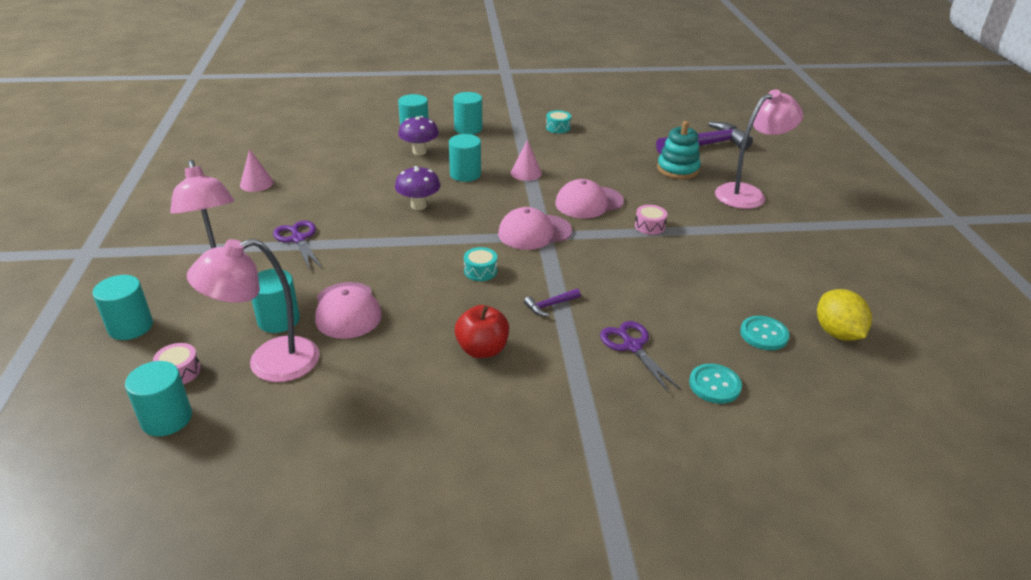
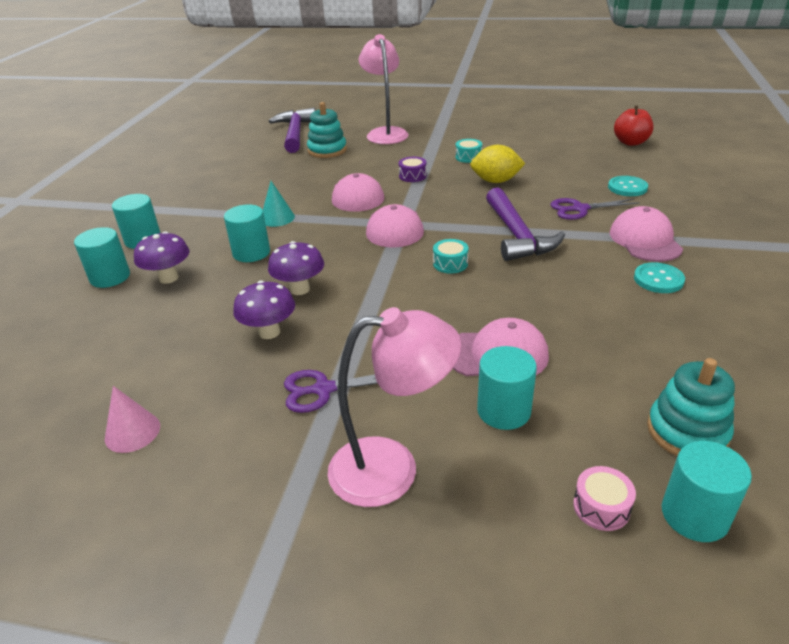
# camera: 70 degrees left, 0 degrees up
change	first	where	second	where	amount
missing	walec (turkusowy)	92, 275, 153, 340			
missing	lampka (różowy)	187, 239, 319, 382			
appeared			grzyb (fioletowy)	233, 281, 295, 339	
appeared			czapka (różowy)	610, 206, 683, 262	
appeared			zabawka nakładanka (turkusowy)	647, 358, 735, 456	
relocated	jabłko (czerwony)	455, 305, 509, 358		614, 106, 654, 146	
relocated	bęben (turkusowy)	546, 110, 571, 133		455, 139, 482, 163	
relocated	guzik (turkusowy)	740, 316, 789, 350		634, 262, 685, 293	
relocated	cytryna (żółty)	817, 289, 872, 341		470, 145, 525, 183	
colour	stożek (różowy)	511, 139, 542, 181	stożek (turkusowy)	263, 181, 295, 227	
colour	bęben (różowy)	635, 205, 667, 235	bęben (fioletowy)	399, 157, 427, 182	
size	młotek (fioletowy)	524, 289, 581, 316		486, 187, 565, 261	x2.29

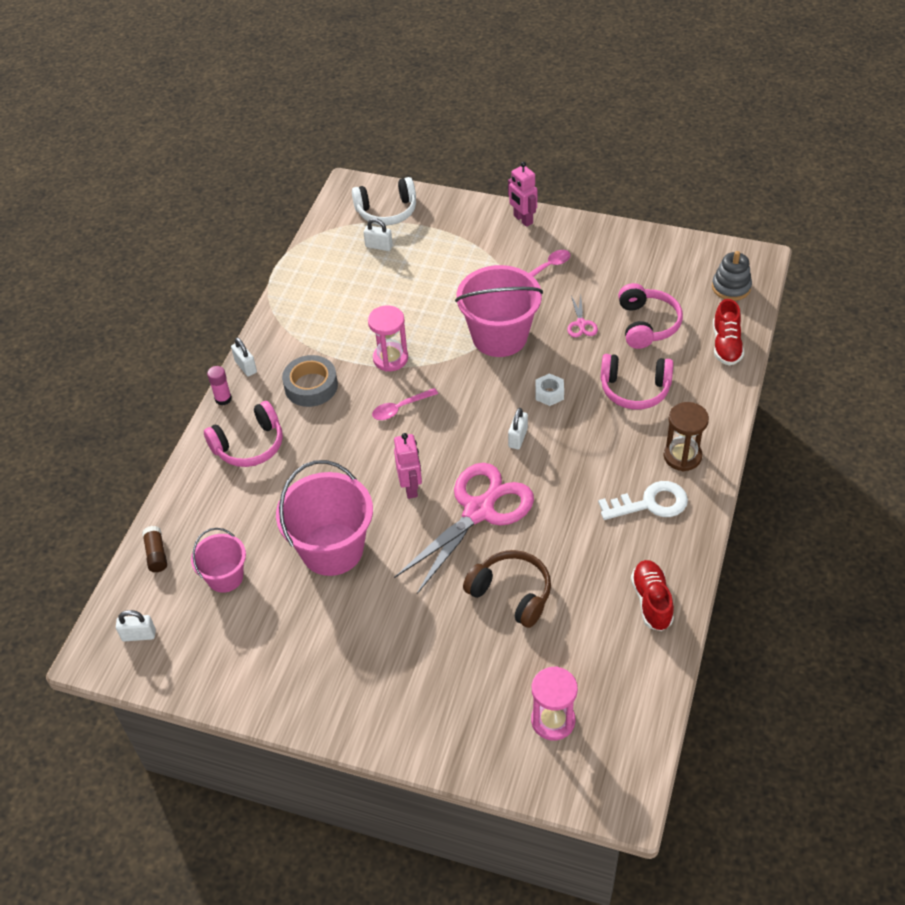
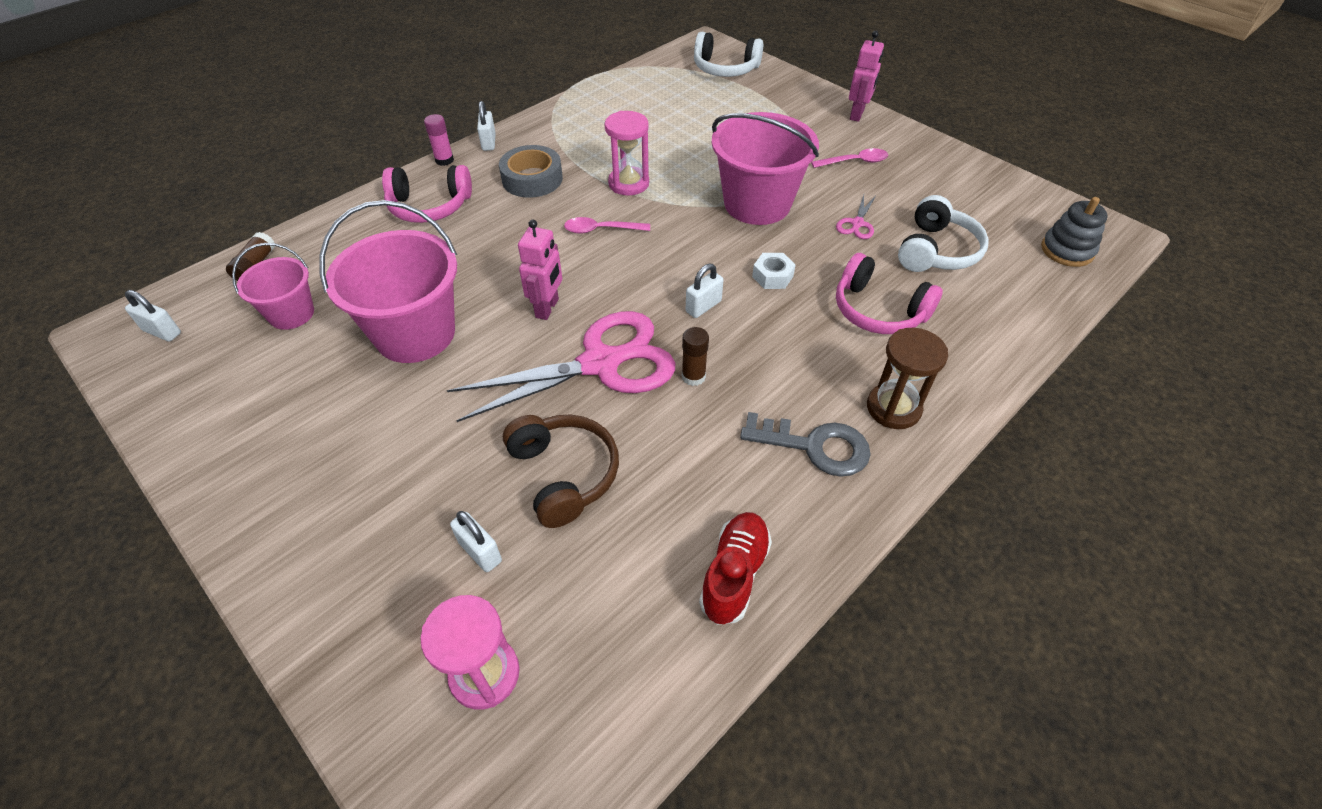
# camera: 25 degrees right, 0 degrees up
change	first	where	second	where	amount
missing	but (czerwony)	713, 299, 744, 365			
appeared			klej w sztyfcie (brązowy)	682, 327, 709, 386	
relocated	kłódka (biały)	363, 218, 393, 251		450, 511, 502, 572	
colour	klucz (biały)	598, 481, 688, 520	klucz (szary)	740, 412, 871, 477	
colour	słuchawki (różowy)	618, 283, 683, 349	słuchawki (biały)	898, 195, 989, 272	
spun	robot (różowy)	508, 162, 537, 227		849, 31, 884, 122	150 degrees counterclockwise

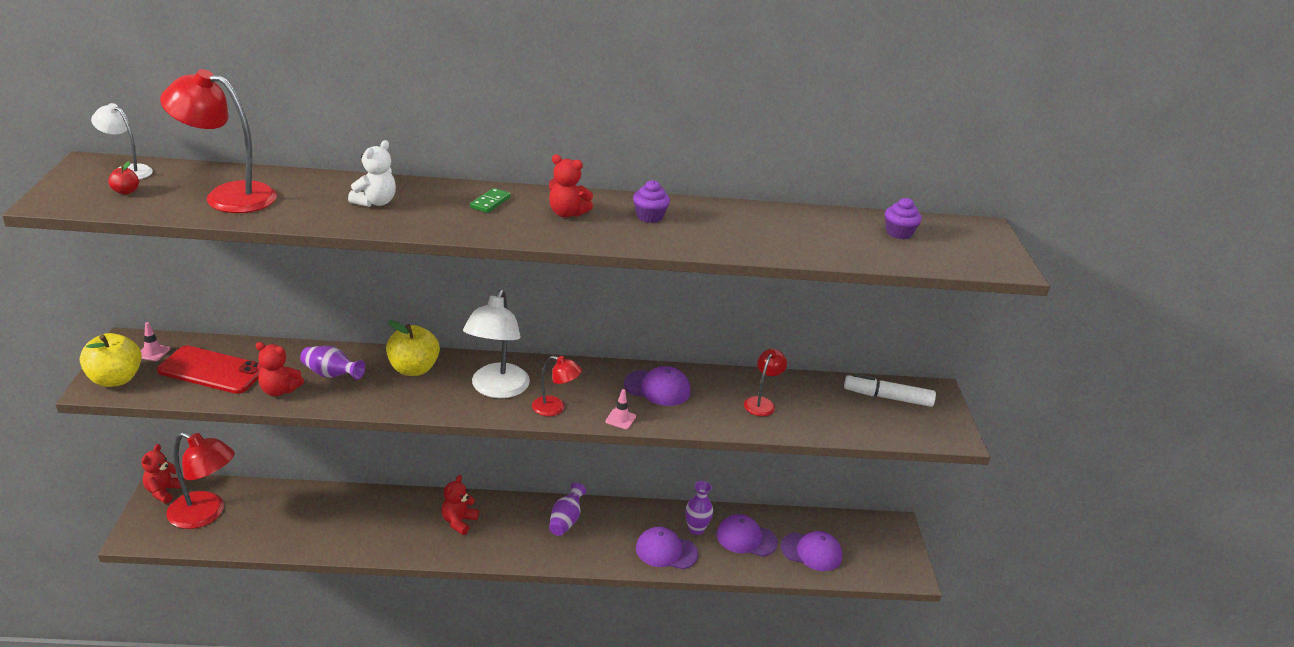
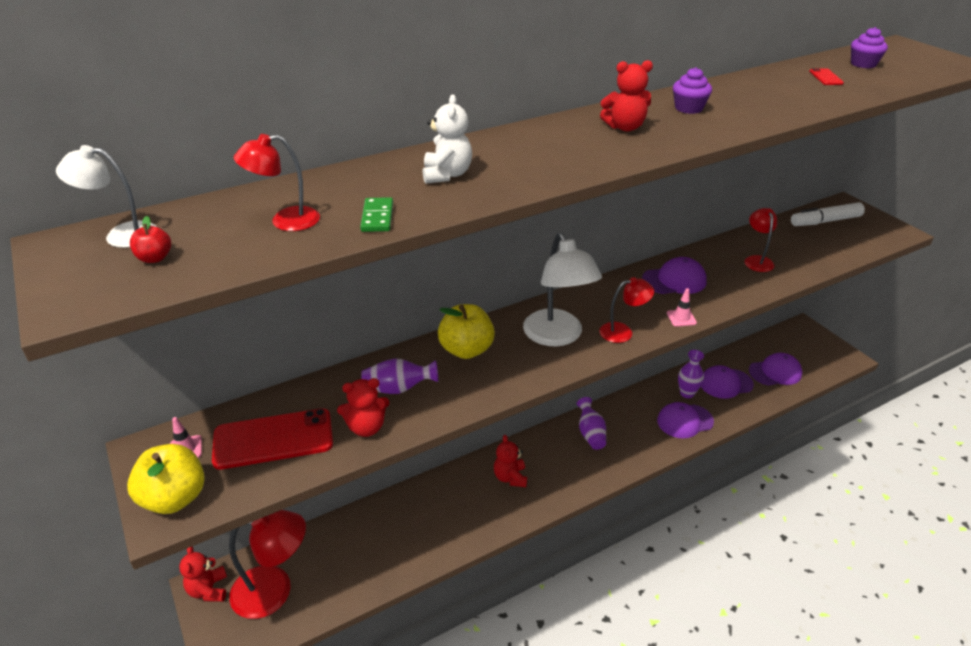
# camera: 25 degrees left, 5 degrees up
change	first	where	second	where	amount
appeared			telefon (czerwony)	809, 68, 844, 85	
relocated	kostka domina (zielony)	470, 188, 511, 213		360, 197, 393, 232	
size	lampka (czerwony)	160, 69, 277, 213		234, 134, 320, 231	x0.55

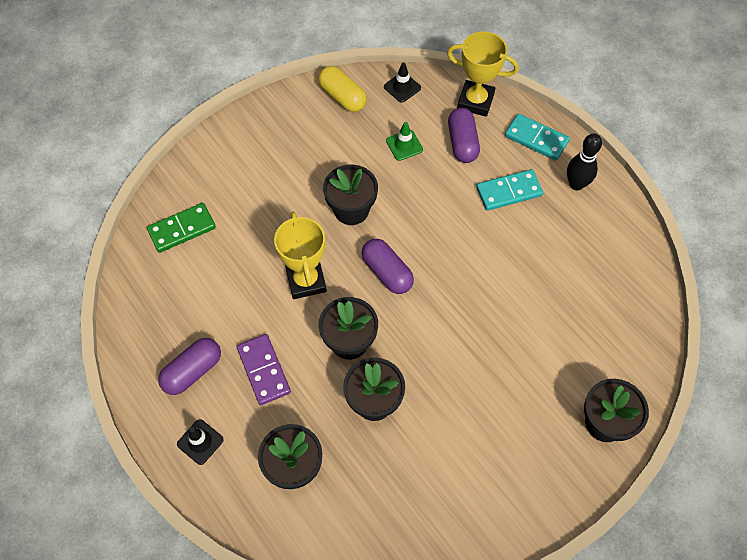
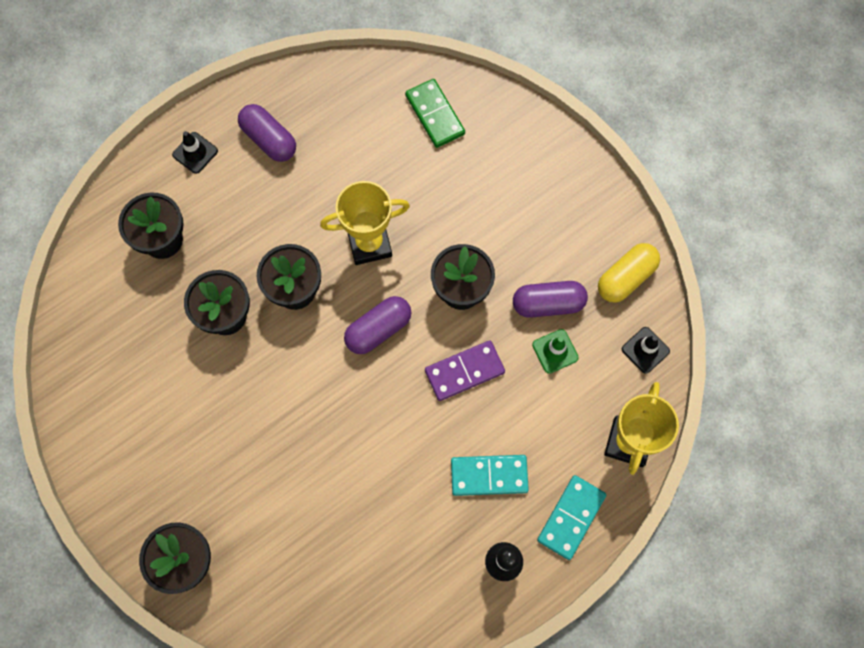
# camera: 90 degrees right, 10 degrees up
change	first	where	second	where	amount
relocated	kostka domina (fioletowy)	237, 334, 291, 405		425, 340, 505, 401	
relocated	kapsułka (fioletowy)	448, 108, 480, 163		513, 281, 588, 318	
spun	kostka domina (turkusowy)	476, 169, 543, 211		451, 455, 529, 496	75 degrees counterclockwise

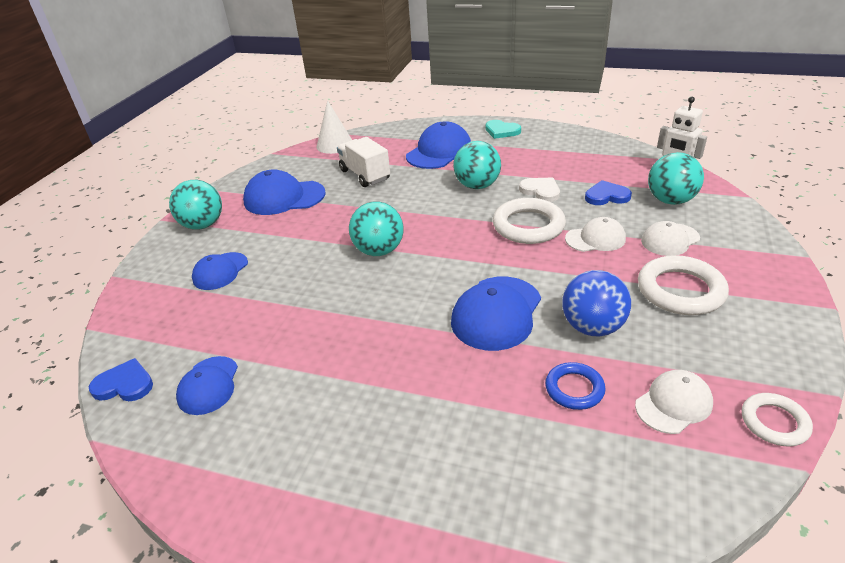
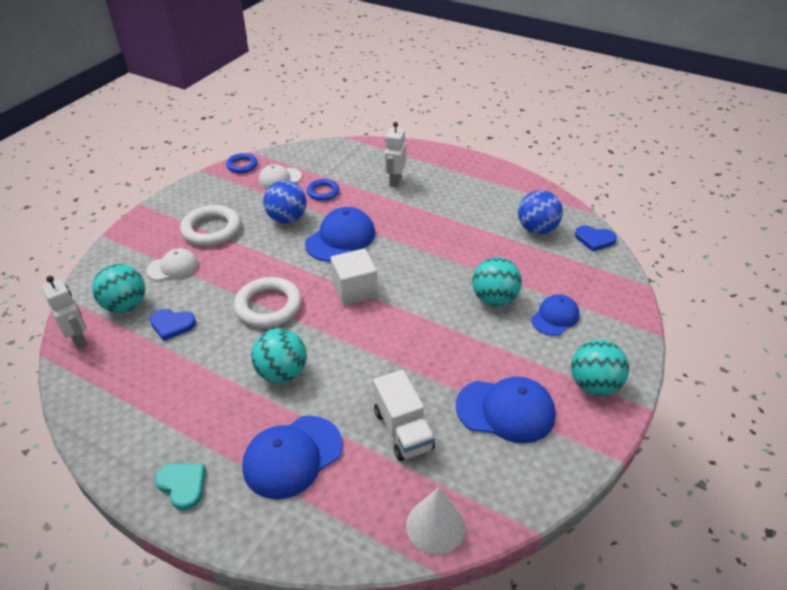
# camera: 170 degrees left, 5 degrees up
change	first	where	second	where	amount
missing	serce (biały)	519, 178, 560, 202			
missing	czapka (biały)	565, 217, 626, 252			
appeared			sześcian (biały)	331, 248, 378, 306	
appeared			robot (biały)	385, 122, 406, 187	
relocated	piłka (turkusowy)	349, 202, 404, 256		472, 257, 522, 306	
exchanged	czapka (niebieski)	176, 356, 238, 415	piłka (niebieski)	518, 190, 563, 234	
colour	pierścień (biały)	742, 393, 813, 446	pierścień (niebieski)	226, 153, 258, 173	

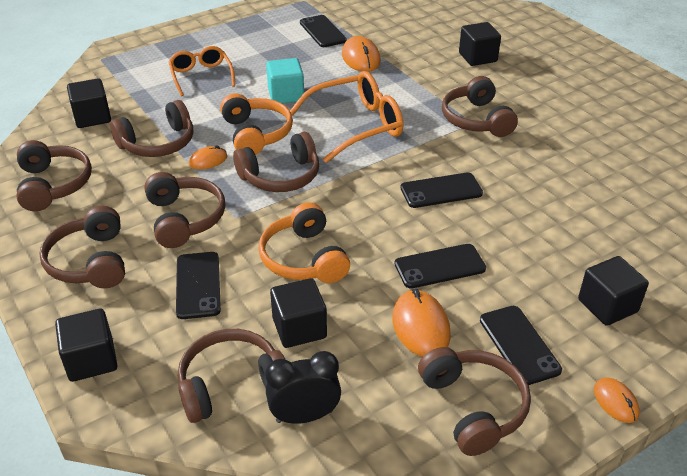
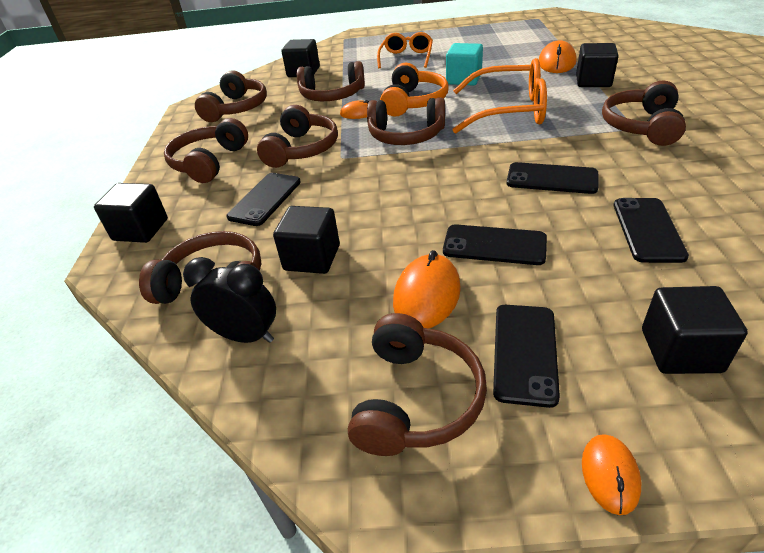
# camera: 35 degrees right, 0 degrees up
change	first	where	second	where	amount
missing	słuchawki (pomarańczowy)	258, 202, 350, 283			
relocated	telefon (czarny)	300, 15, 347, 47		614, 198, 689, 263	
relocated	sześcian (czarny)	459, 22, 501, 66		576, 43, 619, 87	

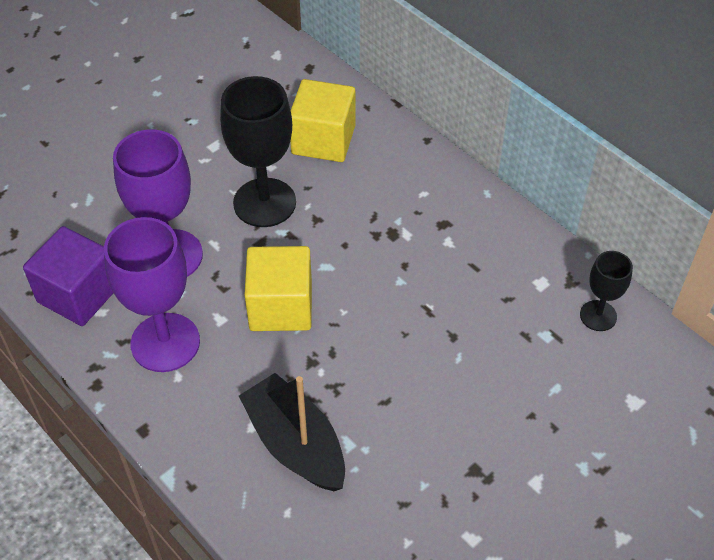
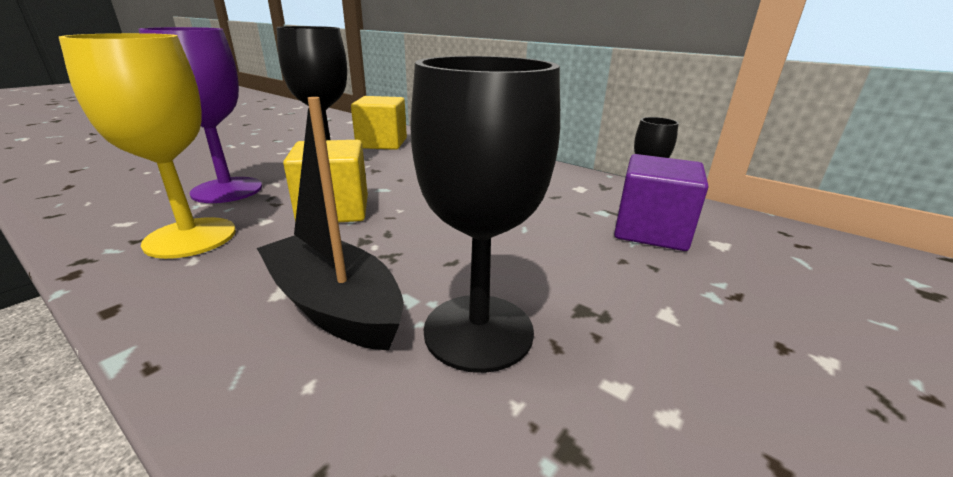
# camera: 10 degrees left, 25 degrees down
change	first	where	second	where	amount
appeared			kielich (czarny)	410, 56, 560, 373	
relocated	sześcian (fioletowy)	23, 226, 113, 326		614, 154, 708, 251	
colour	kielich (fioletowy)	104, 217, 200, 372	kielich (żółty)	59, 33, 236, 259	

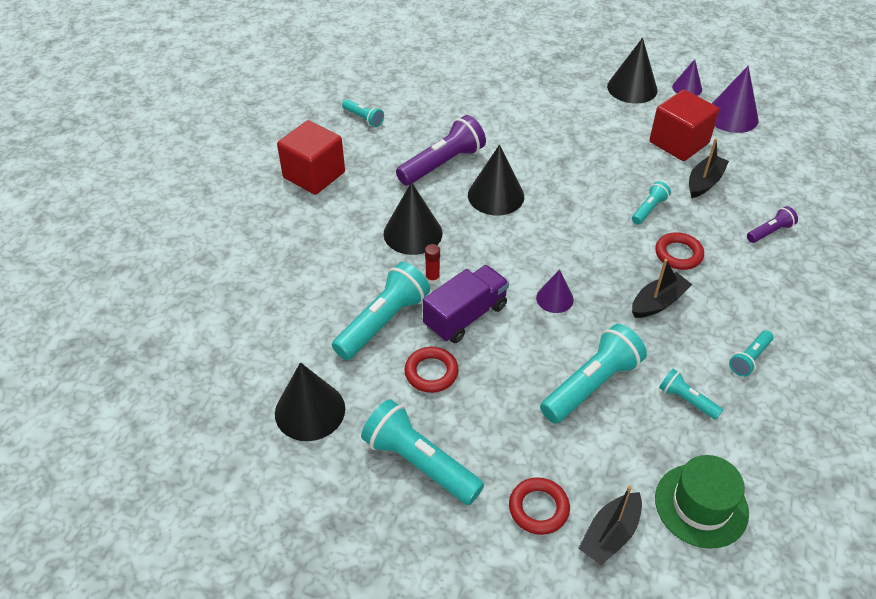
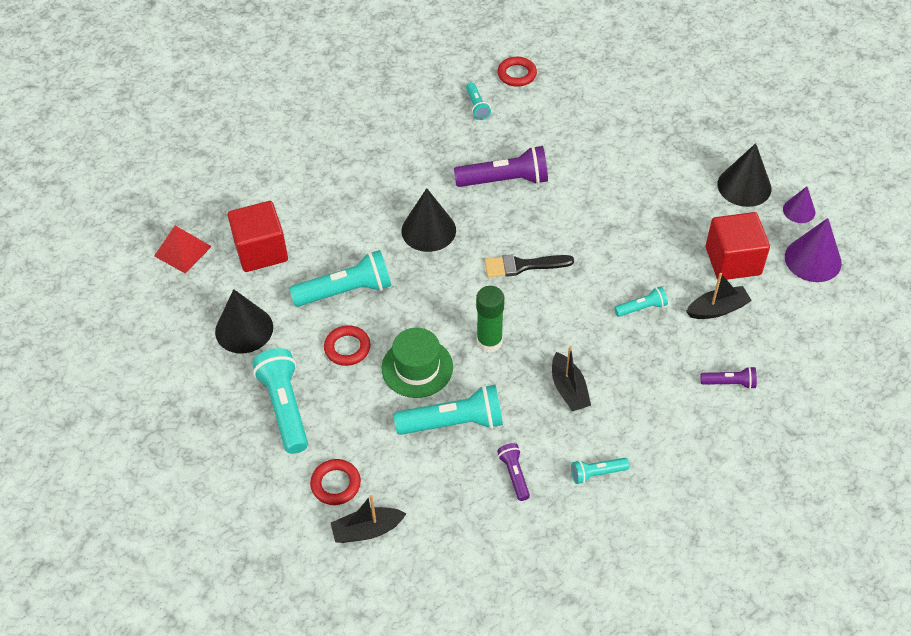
# camera: 35 degrees right, 5 degrees up
change	first	where	second	where	amount
missing	ciężarówka (fioletowy)	423, 265, 509, 343			
missing	klej w sztyfcie (czerwony)	425, 244, 440, 284			
missing	stożek (czarny)	468, 144, 524, 215			
appeared			piramida (czerwony)	154, 226, 212, 273	
appeared			pędzel (czarny)	485, 254, 574, 277	
relocated	sześcian (czerwony)	277, 120, 345, 195		228, 201, 288, 272	
relocated	pierścień (czerwony)	655, 232, 704, 270		497, 57, 537, 87	
relocated	kapelusz (zielony)	655, 455, 749, 549		382, 327, 453, 398	
exchanged	stożek (fioletowy)	536, 270, 574, 313	klej w sztyfcie (zielony)	476, 286, 504, 353	
colour	latarka (turkusowy)	659, 369, 723, 420	latarka (fioletowy)	497, 443, 530, 501	
spun	łódka (czarny)	632, 259, 692, 318		552, 346, 591, 411	75 degrees clockwise

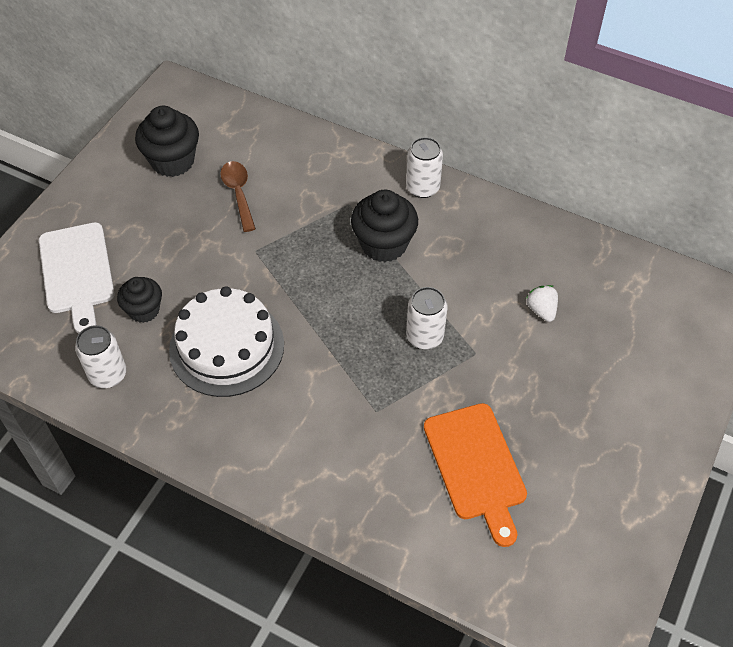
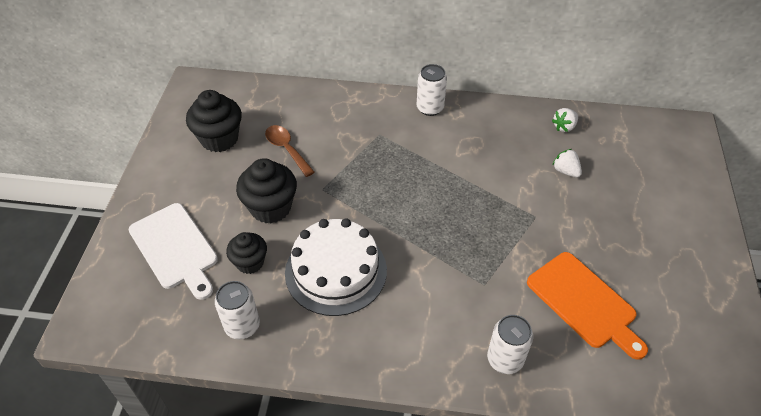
# camera: 20 degrees left, 5 degrees down
change	first	where	second	where	amount
appeared			truskawka (biały)	552, 108, 578, 132	
relocated	muffinka (czarny)	351, 190, 418, 262		236, 158, 297, 224	
relocated	puszka (biały)	406, 287, 447, 349		487, 315, 533, 374	

